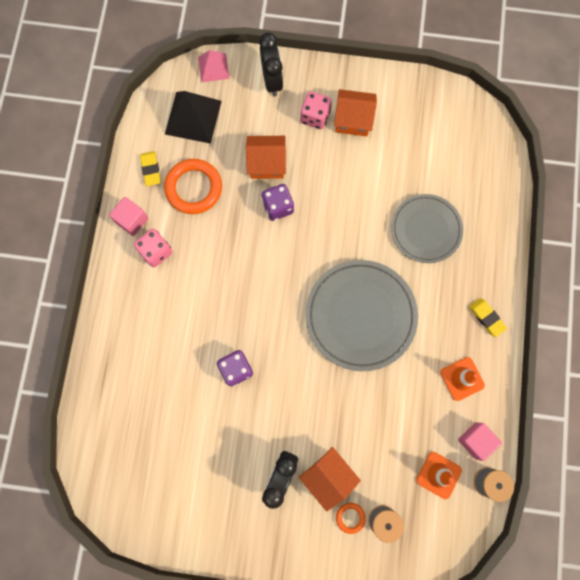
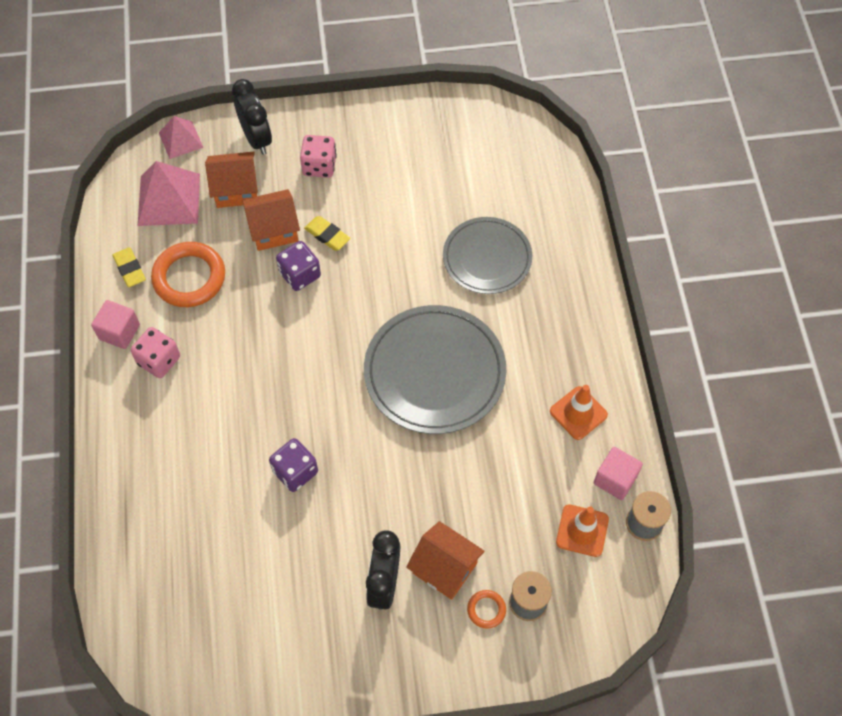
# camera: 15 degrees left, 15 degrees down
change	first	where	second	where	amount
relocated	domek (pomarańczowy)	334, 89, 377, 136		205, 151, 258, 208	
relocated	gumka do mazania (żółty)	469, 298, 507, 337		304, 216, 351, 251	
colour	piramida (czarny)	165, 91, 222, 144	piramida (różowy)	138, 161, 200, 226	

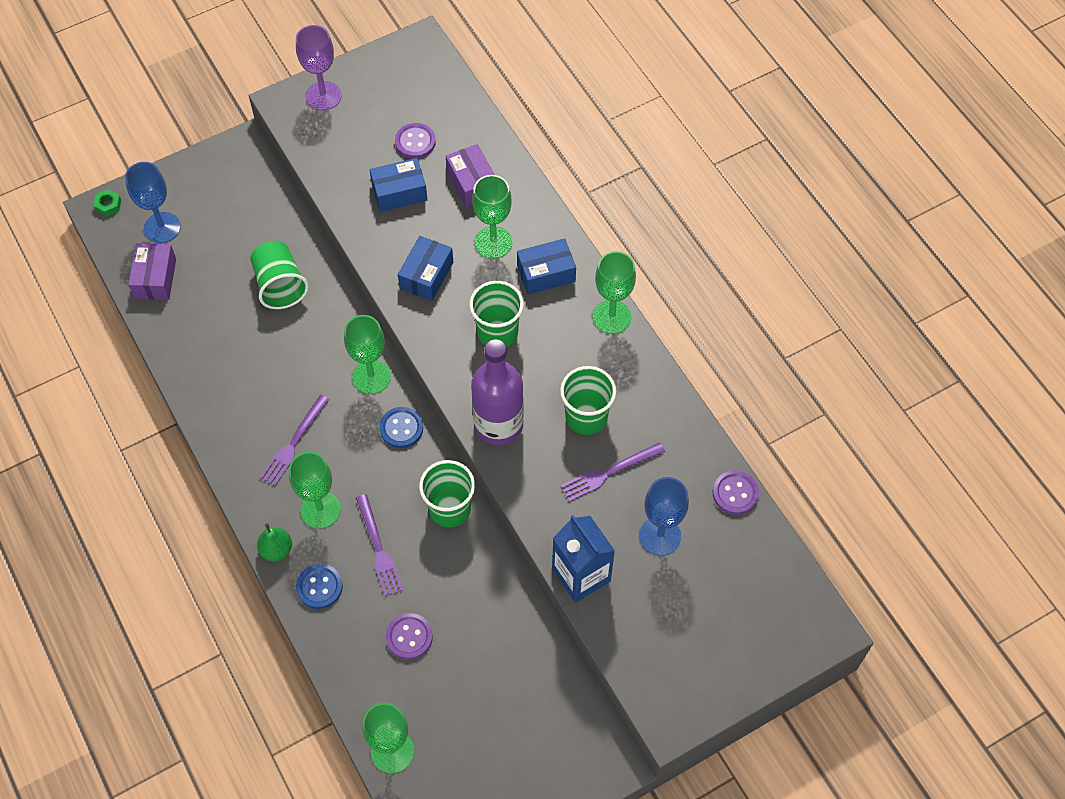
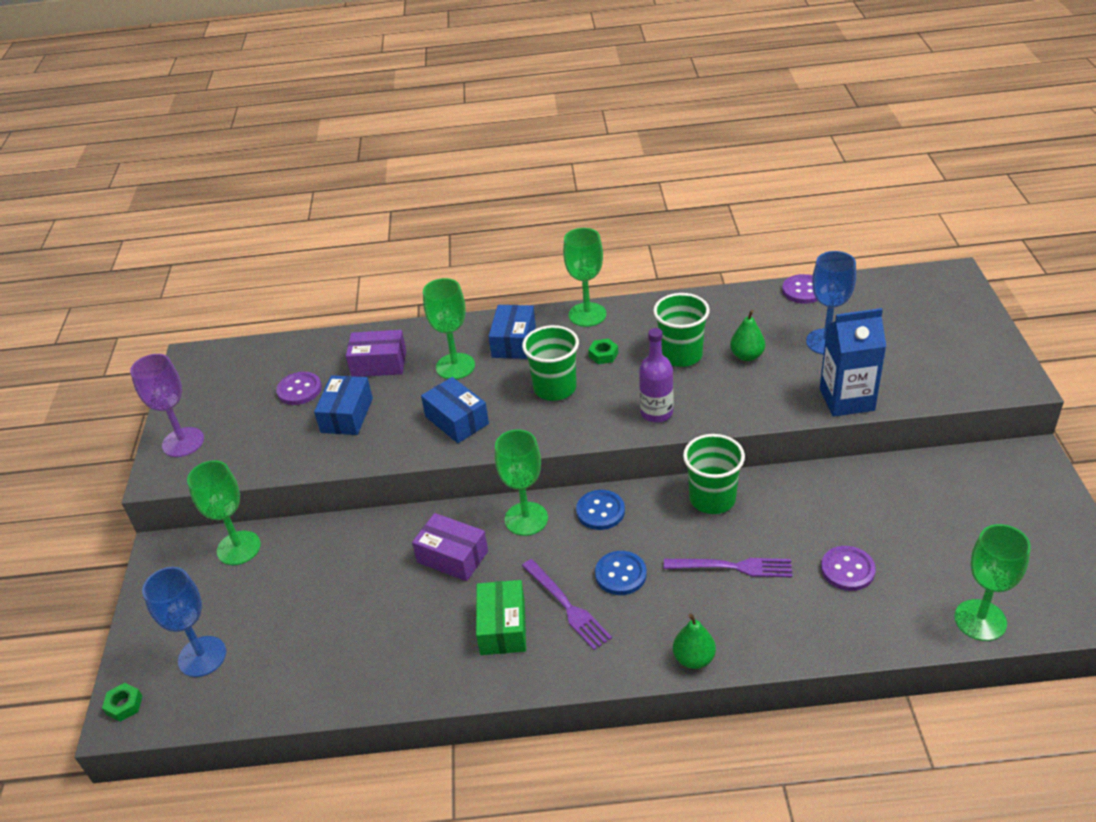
# camera: 60 degrees left, 20 degrees down
change	first	where	second	where	amount
missing	szklanka (zielony)	250, 241, 309, 309			
appeared			pudełko (zielony)	476, 580, 526, 655	
appeared			nakrętka (zielony)	588, 339, 618, 364	
relocated	pudełko (fioletowy)	128, 244, 176, 300		412, 513, 488, 581	
relocated	kielich (zielony)	289, 452, 341, 529		187, 461, 261, 565	
relocated	guzik (niebieski)	296, 564, 343, 609		595, 551, 647, 595	
exchanged	widelec (fioletowy)	560, 442, 665, 502	gruszka (zielony)	730, 310, 765, 361	
size	butelka (fioletowy)	471, 339, 524, 445		639, 328, 673, 422	x0.63

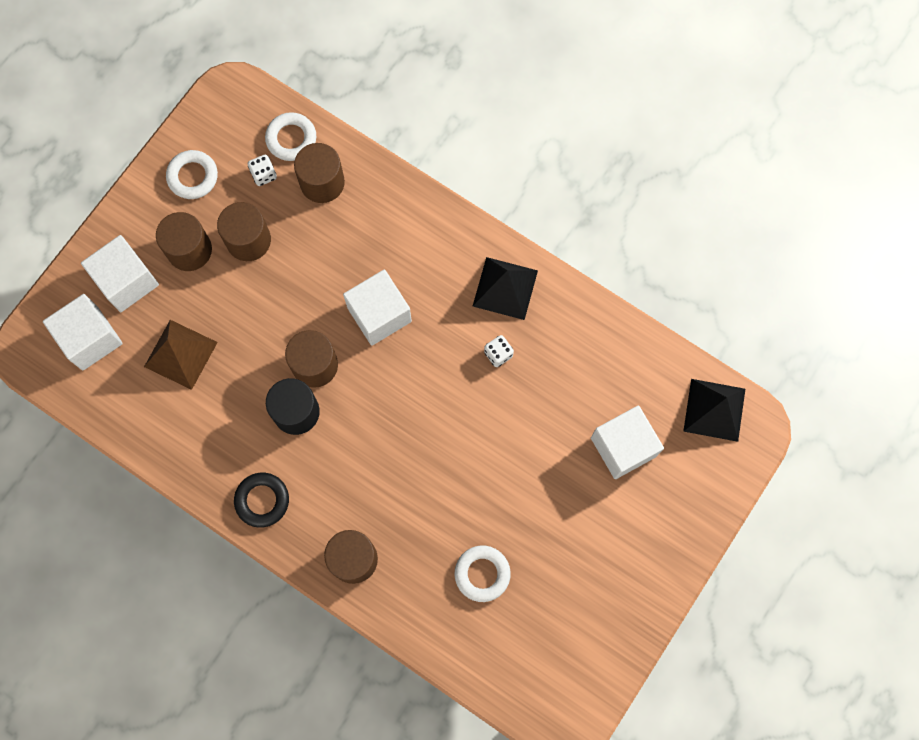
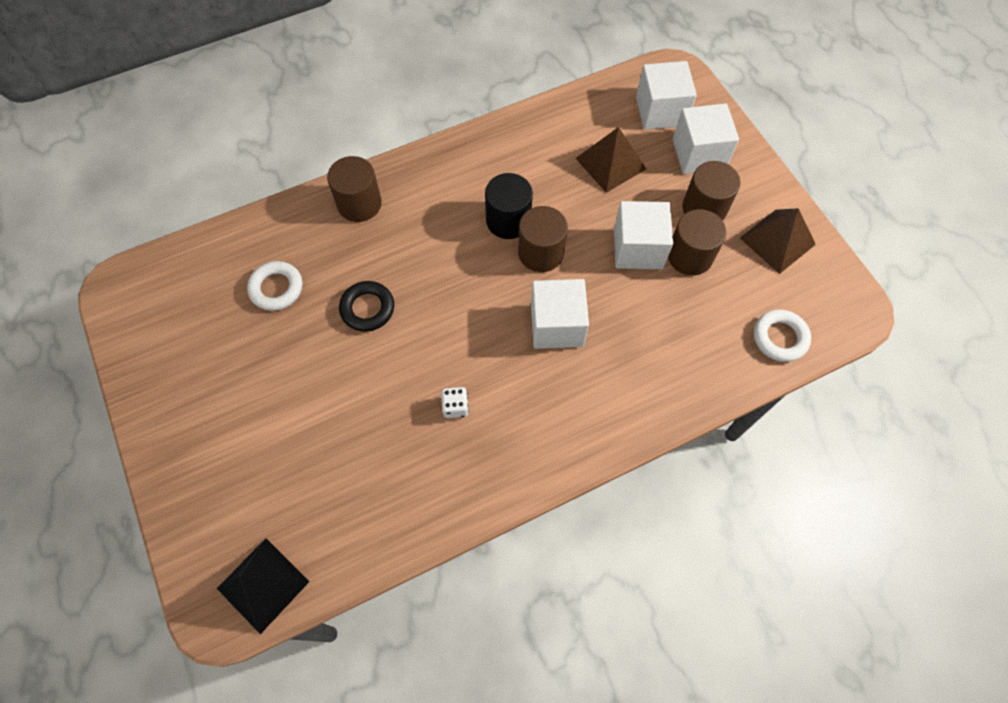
# camera: 120 degrees right, 10 degrees down
change	first	where	second	where	amount
missing	kostka do gry (biały)	248, 155, 277, 186			
missing	walec (brązowy)	294, 143, 345, 203			
missing	piramida (czarny)	473, 257, 538, 320			
relocated	pierścień (czarny)	234, 473, 289, 528		339, 281, 394, 332	
relocated	sześcian (biały)	591, 406, 664, 479		614, 201, 673, 269	
exchanged	pierścień (biały)	166, 150, 218, 199	piramida (brązowy)	740, 208, 816, 274	

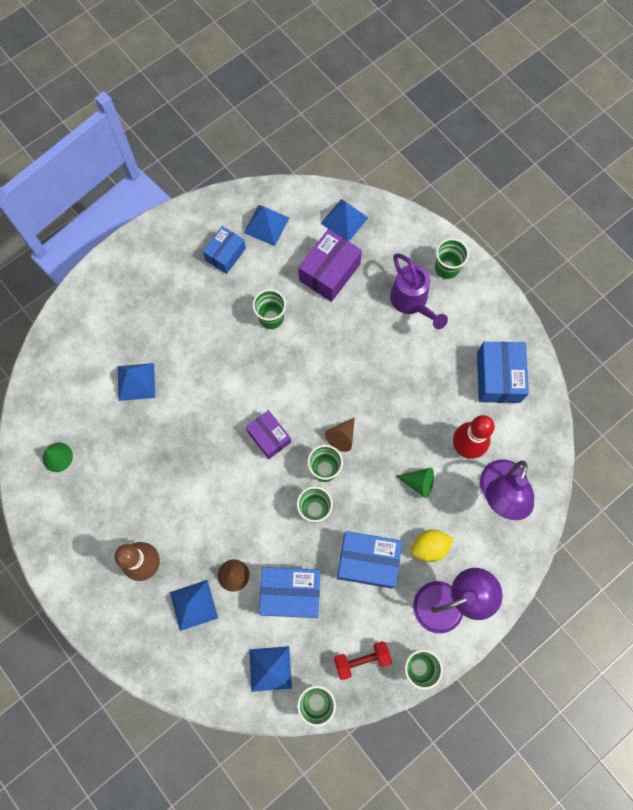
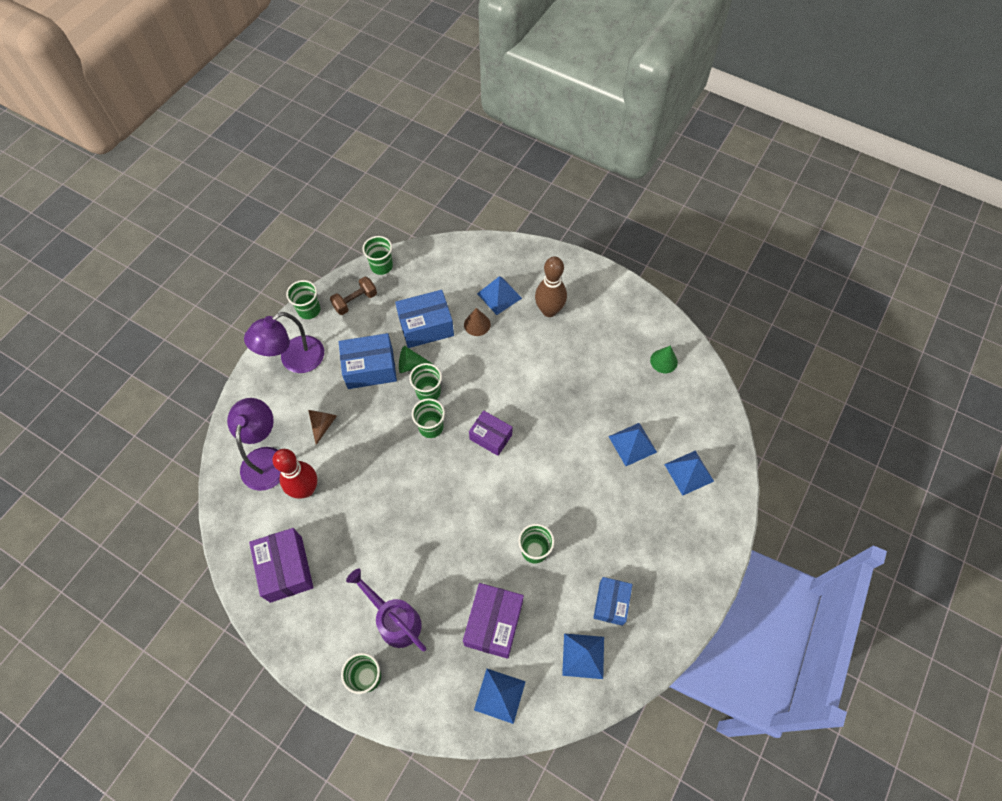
# camera: 160 degrees right, 10 degrees down
change	first	where	second	where	amount
missing	cytryna (żółty)	411, 530, 454, 562			
relocated	piramida (niebieski)	249, 646, 292, 692		664, 451, 714, 496	
relocated	stożek (brązowy)	325, 417, 355, 452		308, 410, 337, 445	
relocated	stożek (zielony)	396, 468, 434, 498		399, 346, 433, 373	
colour	hantel (czerwony)	334, 641, 392, 680	hantel (brązowy)	330, 277, 377, 315	
colour	pudełko (niebieski)	477, 342, 529, 403	pudełko (fioletowy)	249, 528, 313, 603	

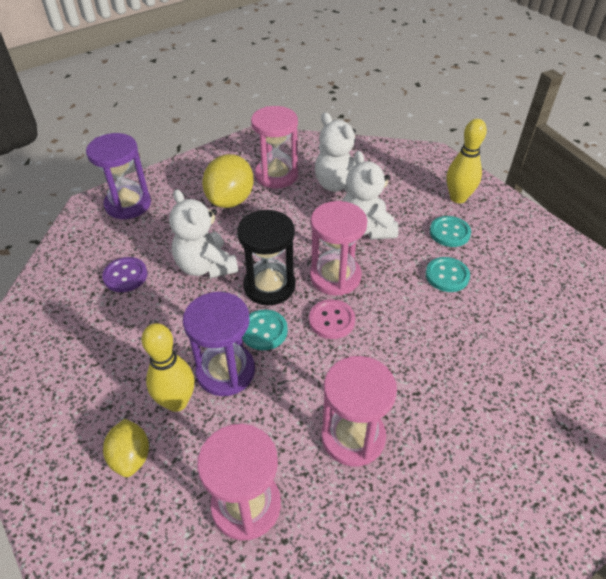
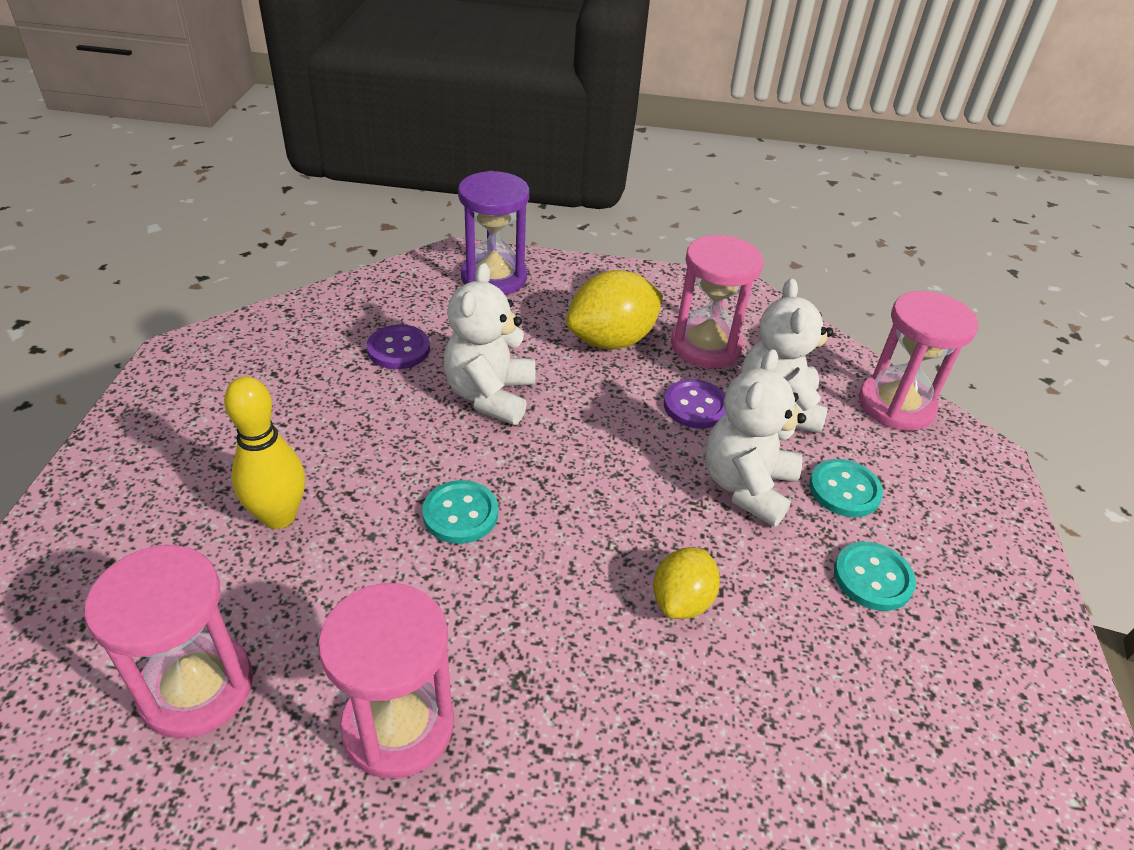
# camera: 40 degrees right, 5 degrees down
change	first	where	second	where	amount
missing	klepsydra (fioletowy)	183, 292, 255, 396			
missing	klepsydra (czarny)	237, 210, 296, 306			
missing	guzik (różowy)	309, 299, 355, 339			
missing	kręgiel (żółty)	447, 119, 487, 203			
appeared			guzik (fioletowy)	664, 379, 726, 429	
relocated	cytryna (żółty)	103, 419, 149, 477		653, 547, 720, 619	
relocated	klepsydra (różowy)	310, 201, 367, 296		859, 291, 978, 431	
relocated	guzik (turkusowy)	426, 257, 470, 292		809, 459, 883, 517	

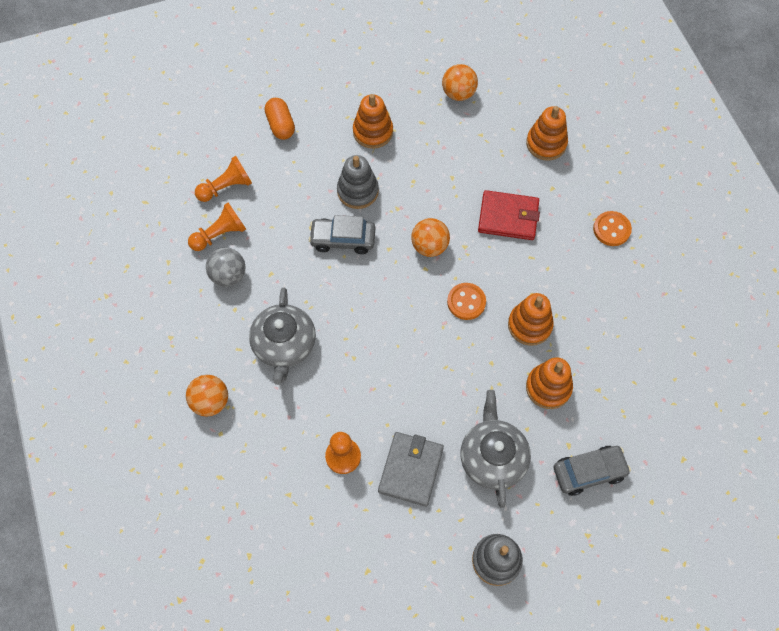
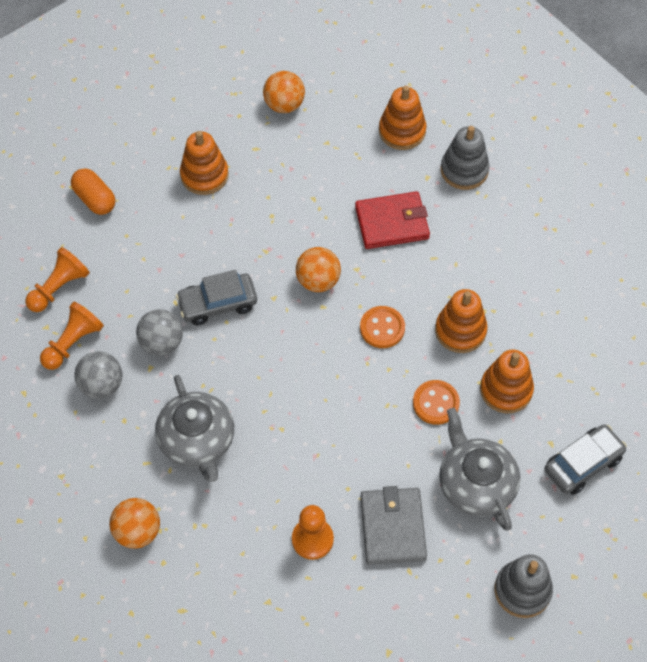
# camera: 20 degrees left, 5 degrees down
change	first	where	second	where	amount
appeared			piłka (szary)	136, 309, 183, 356	
relocated	zabawka nakładanka (szary)	337, 155, 379, 209		441, 126, 489, 190	
relocated	guzik (pomarańczowy)	593, 211, 632, 246		413, 380, 460, 425	

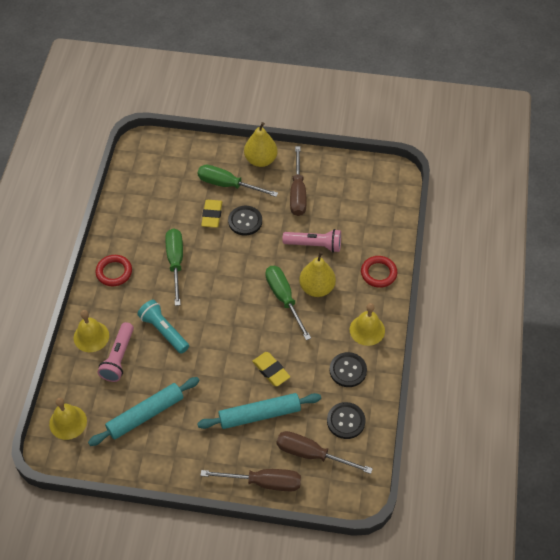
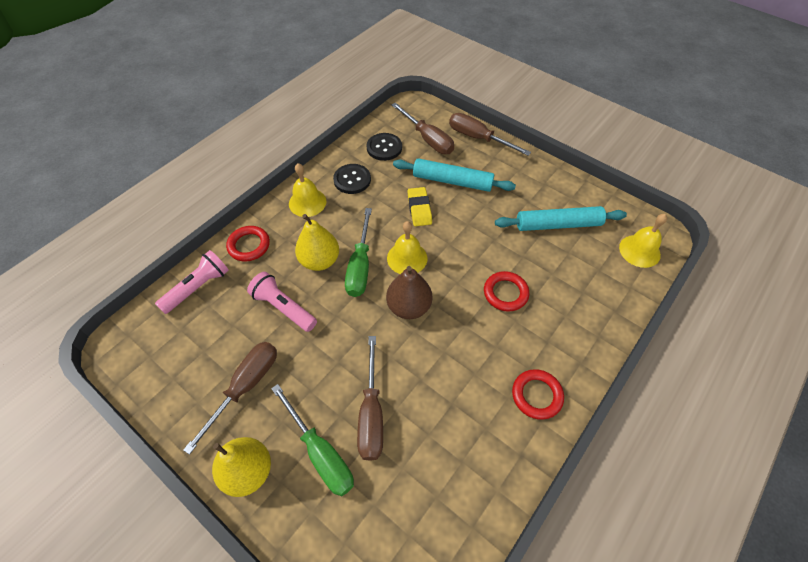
# camera: 150 degrees left, 0 degrees up
change	first	where	second	where	amount
missing	śrubokręt (zielony)	165, 229, 183, 306			
missing	guzik (czarny)	228, 206, 262, 236			
appeared			gruszka (brązowy)	386, 266, 432, 319	
relocated	dzwonek (żółty)	74, 310, 109, 352		387, 221, 427, 274	
relocated	latarka (różowy)	98, 322, 134, 382		155, 250, 229, 314	
exchanged	latarka (turkusowy)	137, 300, 189, 354	pierścień (czerwony)	484, 271, 529, 312	
exchanged	gumka do mazania (żółty)	201, 200, 222, 228	śrubokręt (brązowy)	357, 336, 383, 461	

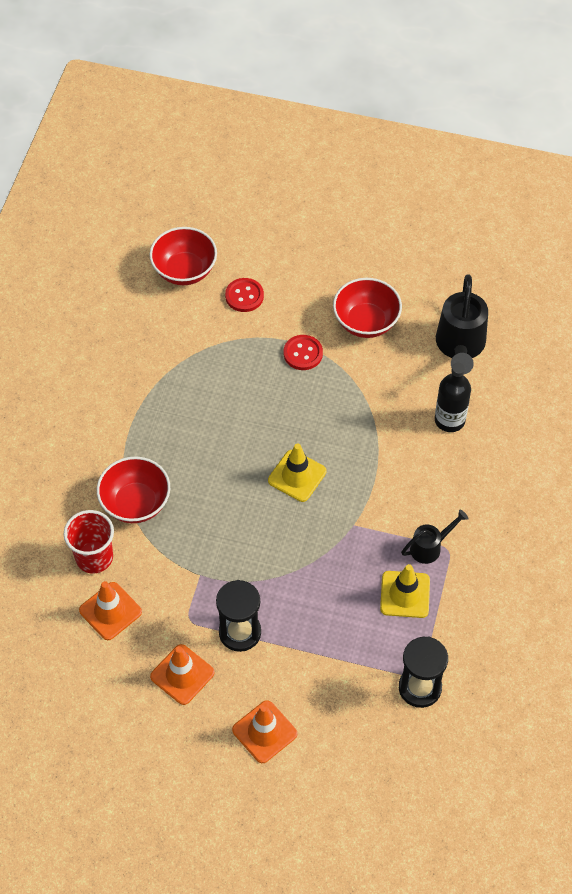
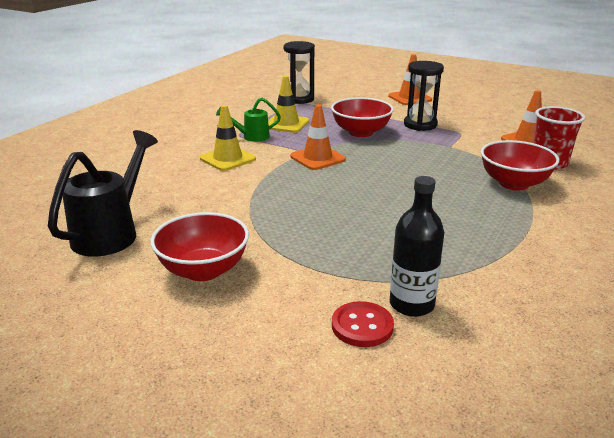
# camera: 165 degrees left, 30 degrees down
change	first	where	second	where	amount
missing	guzik (czerwony)	284, 335, 323, 370			
relocated	miska (czerwony)	150, 227, 217, 285		331, 97, 394, 137	
relocated	pachołek (pomarańczowy)	150, 644, 215, 705		290, 104, 346, 170	
relocated	pachołek (żółty)	268, 443, 326, 502		200, 105, 256, 171	
relocated	butelka (czarny)	435, 363, 471, 432		390, 176, 445, 317	
colour	konewka (czarny)	401, 510, 469, 564	konewka (zielony)	216, 98, 281, 142	

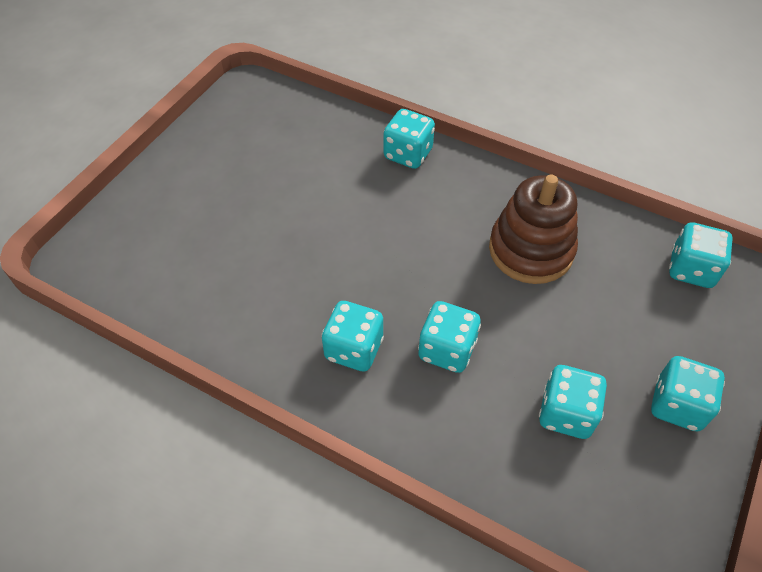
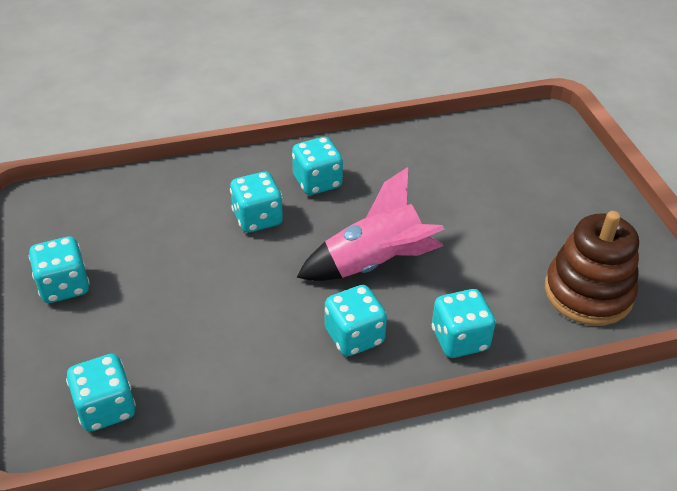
# camera: 135 degrees right, 10 degrees down
change	first	where	second	where	amount
appeared			rakieta (różowy)	296, 167, 444, 281	
relocated	zabawka nakładanka (brązowy)	489, 175, 578, 284		545, 211, 639, 326	
relocated	kostka do gry (turkusowy)	539, 365, 607, 439		325, 285, 387, 356	

